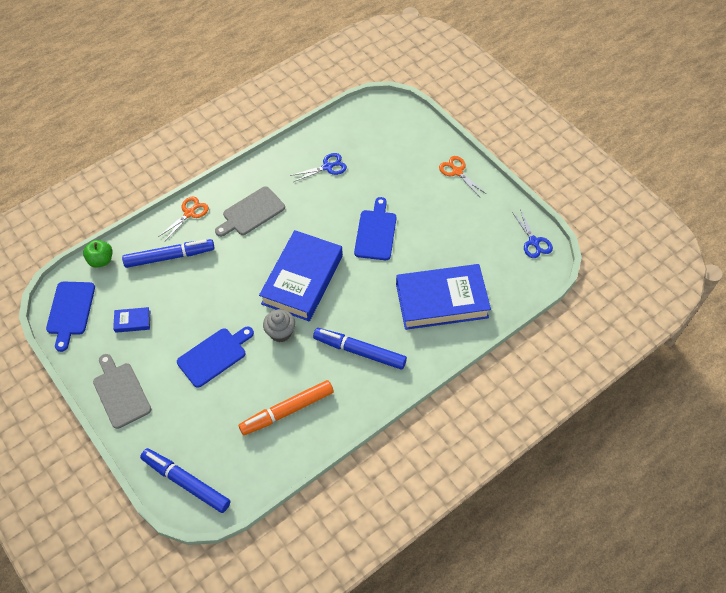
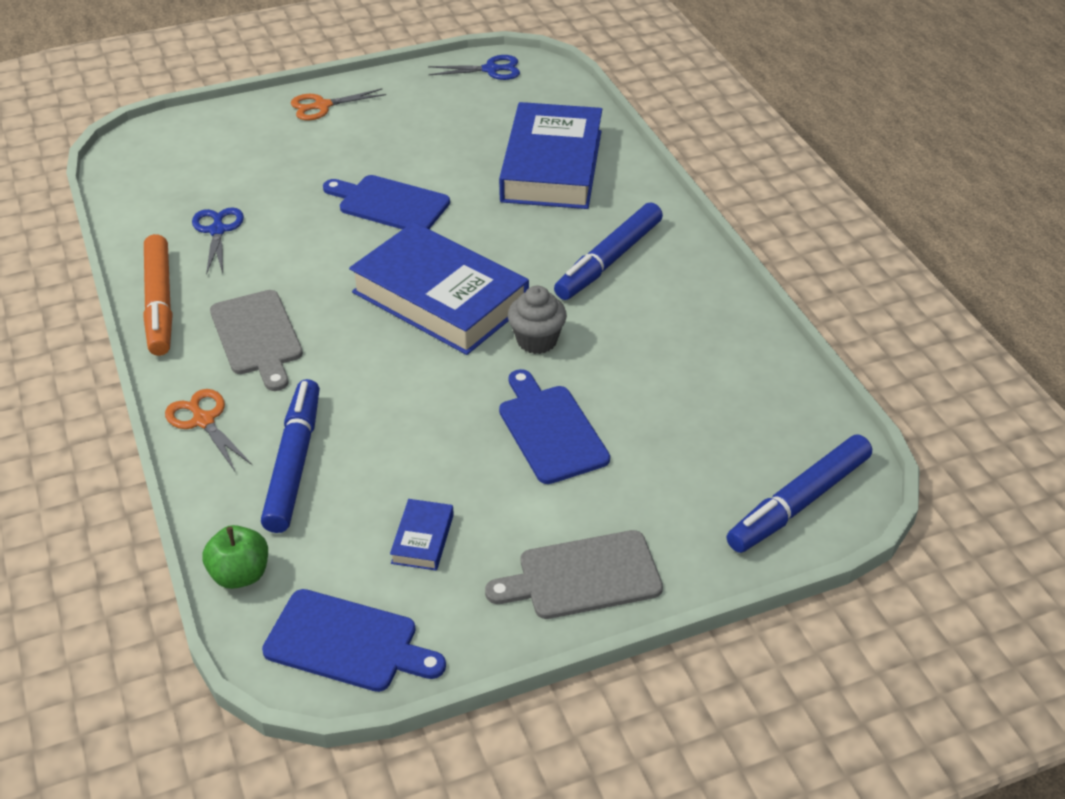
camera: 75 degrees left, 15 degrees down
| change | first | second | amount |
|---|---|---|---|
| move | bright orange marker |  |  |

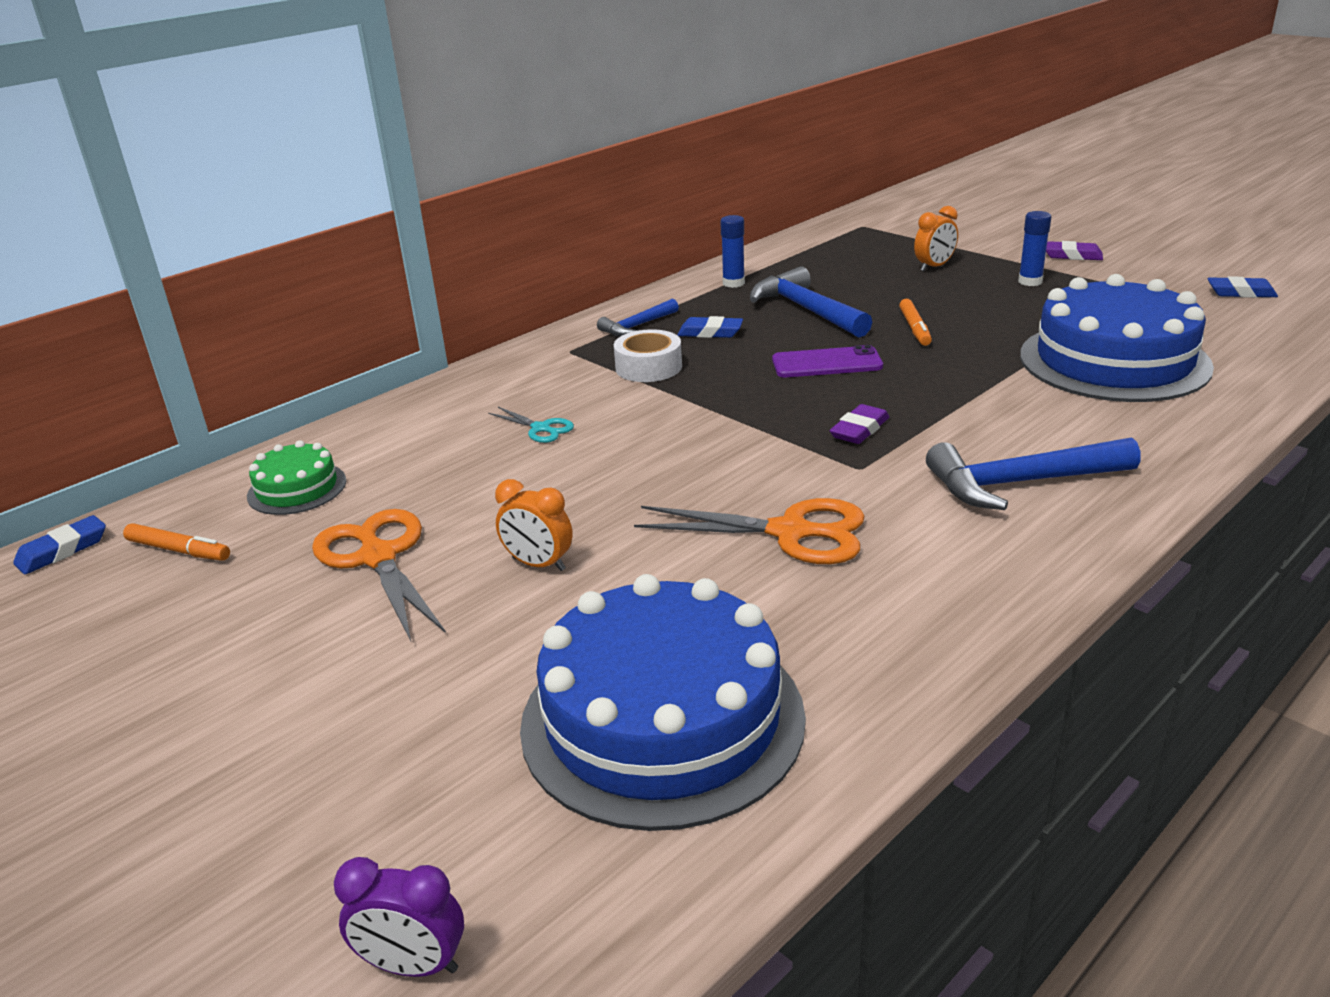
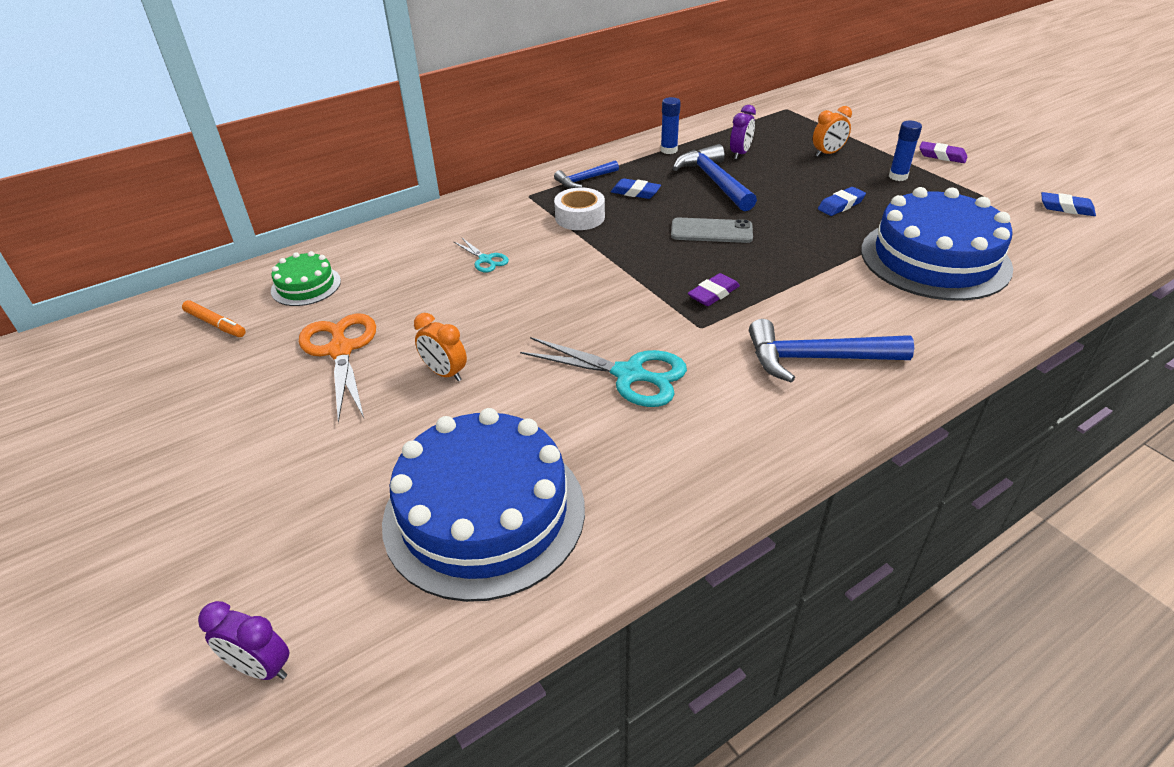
camera: 10 degrees right, 10 degrees up
| change | first | second | amount |
|---|---|---|---|
| move | cobalt eraser (1st from left in the first image) | cobalt eraser (2nd from left) |  |
| recolor | bright orange scissors (2nd from left) | turquoise scissors (2nd from left) |  |
| recolor | violet phone | grey phone |  |
| delete | bright orange marker (2nd from left) |  |  |
| insert |  | violet clock (2nd from left) |  |

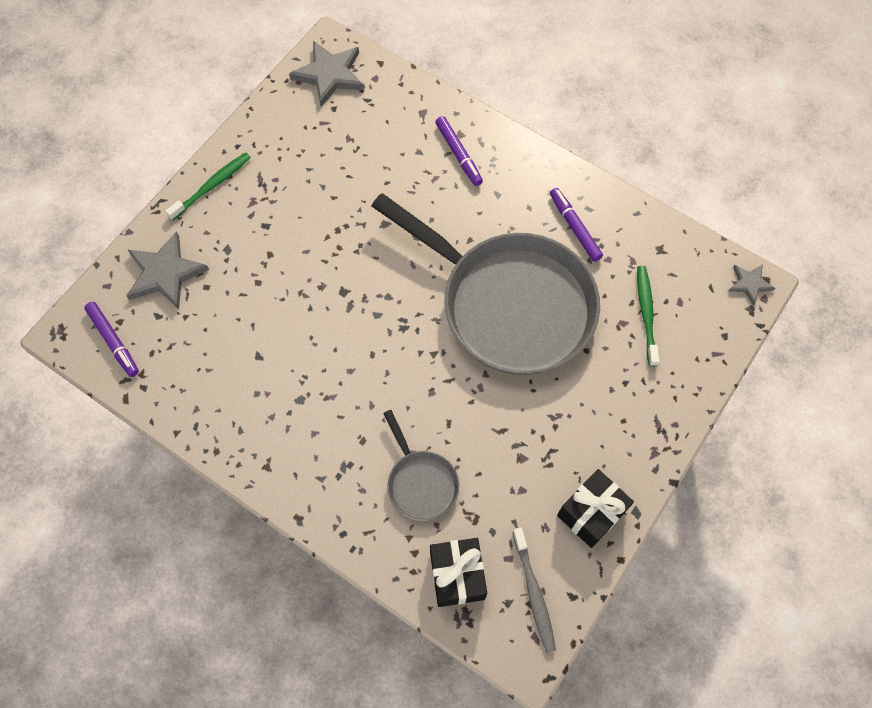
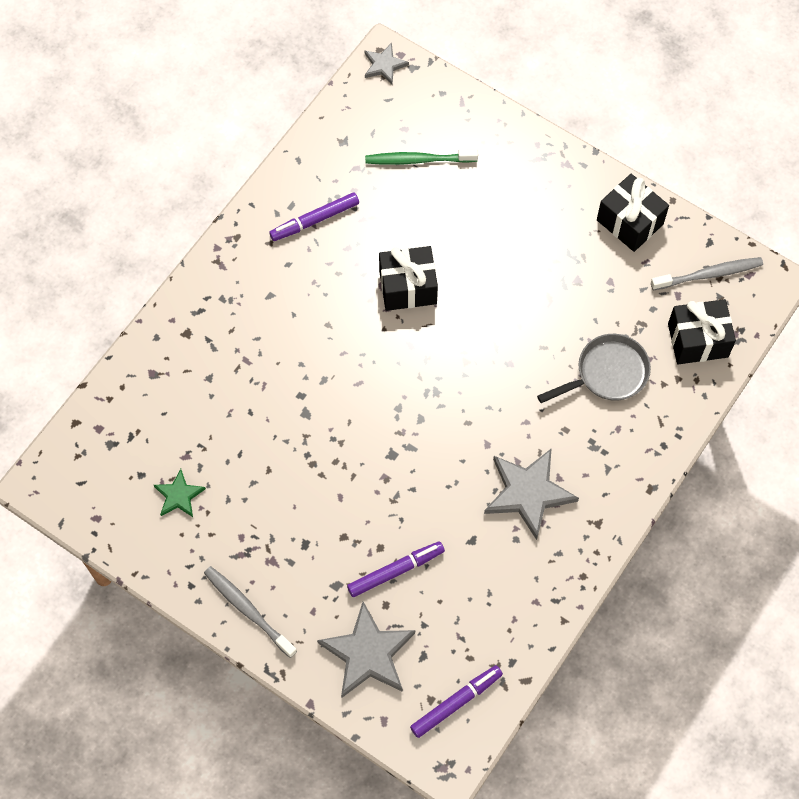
camera: 90 degrees left, 0 degrees up
| change | first | second | amount |
|---|---|---|---|
| recolor | emerald tooth brush (1st from left) | grey tooth brush (1st from left) |  |
| move | grey star (2nd from left in the first image) | grey star (3rd from left) |  |
| replace | grey frying pan (2nd from left) | ebony wrapped gift (1st from left) |  |
| move | violet marker (2nd from left) |  |  |
| insert |  | emerald star |  |

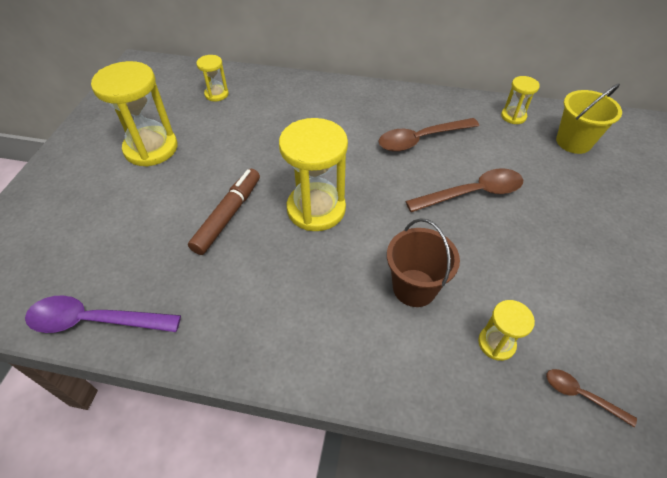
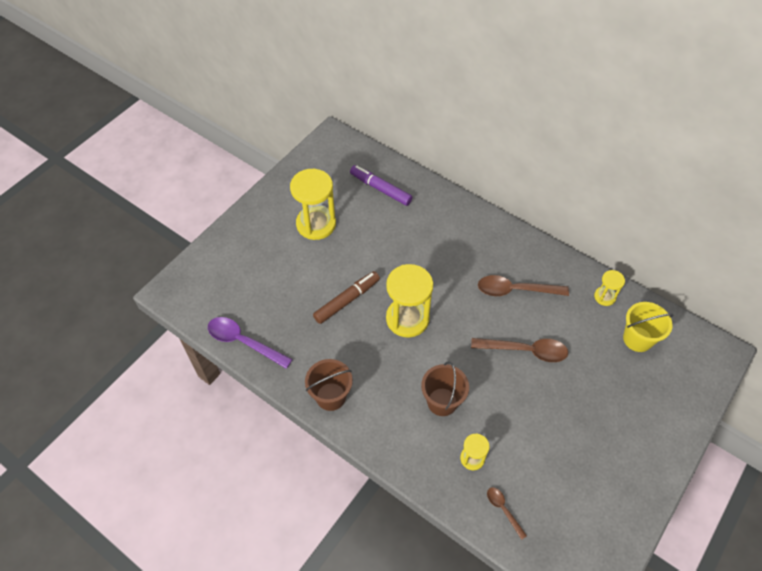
camera: 25 degrees right, 5 degrees up
| change | first | second | amount |
|---|---|---|---|
| replace | bright yellow sandglass (2nd from left) | violet marker |  |
| insert |  | brown pail (1st from left) |  |

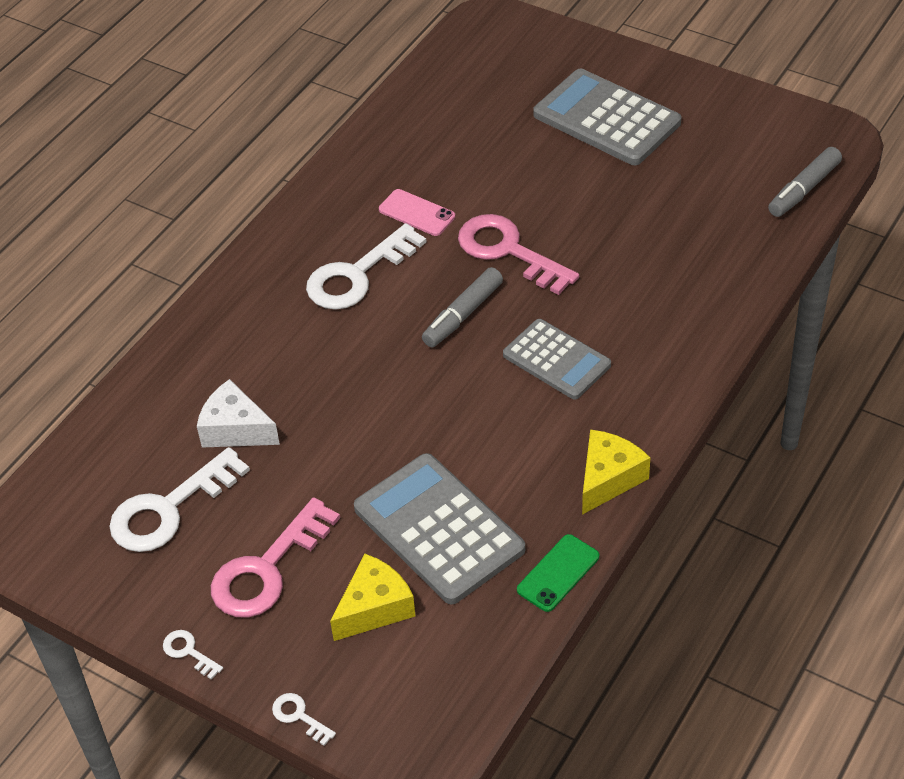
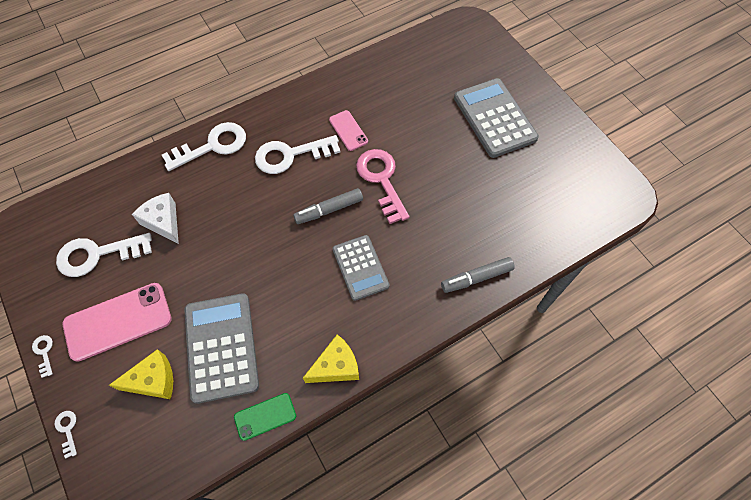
camera: 25 degrees right, 15 degrees up
| change | first | second | amount |
|---|---|---|---|
| replace | pink latchkey (1st from left) | pink phone (1st from left) |  |
| move | grey marker (2nd from left) |  |  |
| insert |  | pure white latchkey (4th from left) |  |

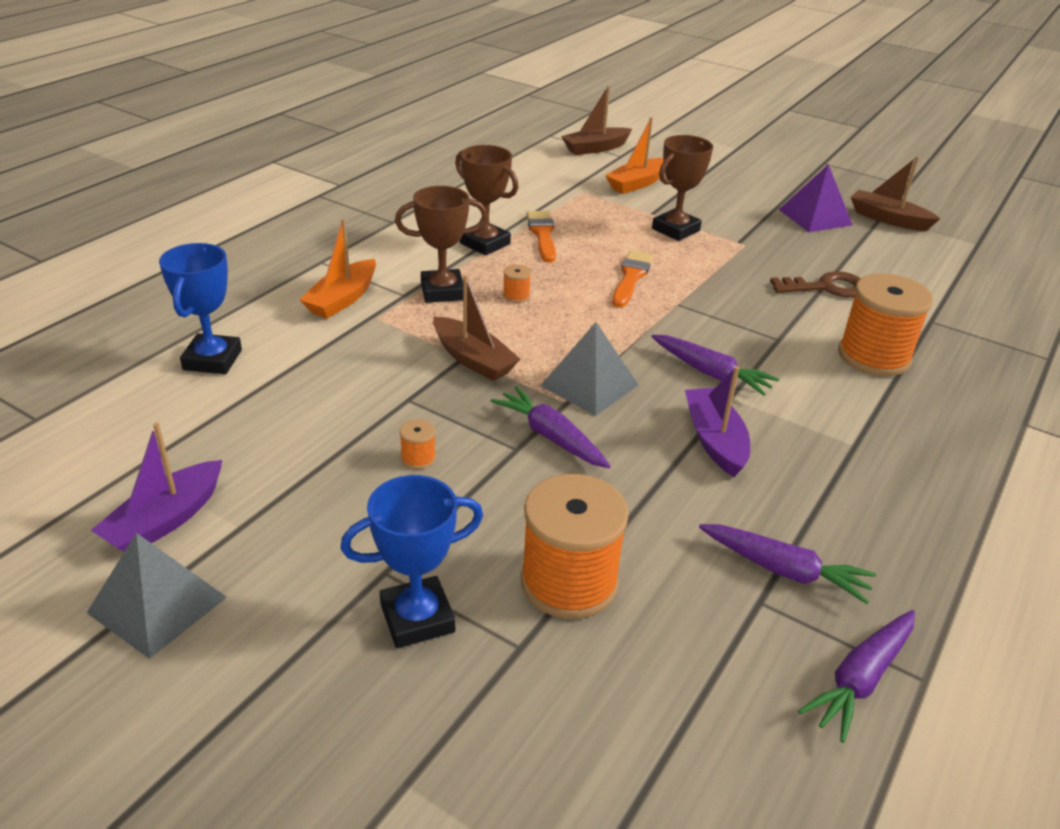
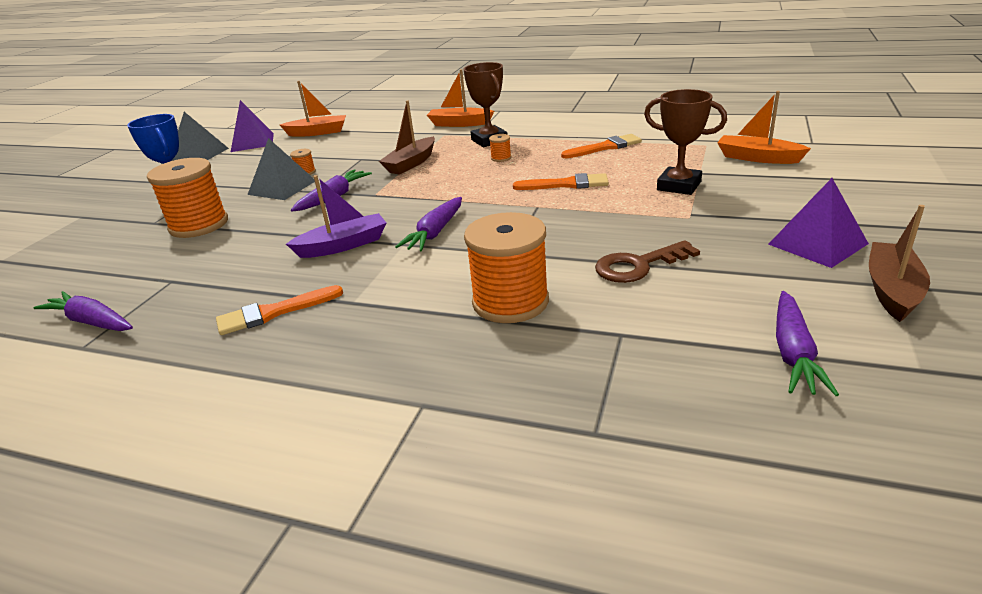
camera: 80 degrees right, 5 degrees down
| change | first | second | amount |
|---|---|---|---|
| replace | violet boat (1st from left) | violet pyramid shape (1st from left) |  |
| delete | cobalt award cup (1st from left) |  |  |
| delete | brown award cup (2nd from left) |  |  |
| move | grey pyramid shape (2nd from left) |  |  |
| delete | brown boat (2nd from left) |  |  |
| move | violet carrot (3rd from left in the first image) | violet carrot (4th from left) |  |
| rotate | brown latchkey |  | 90 degrees clockwise |
| insert |  | bright orange paint brush (1st from left) |  |
| insert |  | bright orange boat (1st from left) |  |

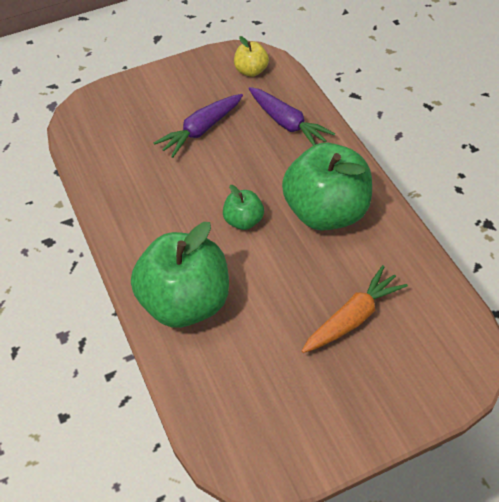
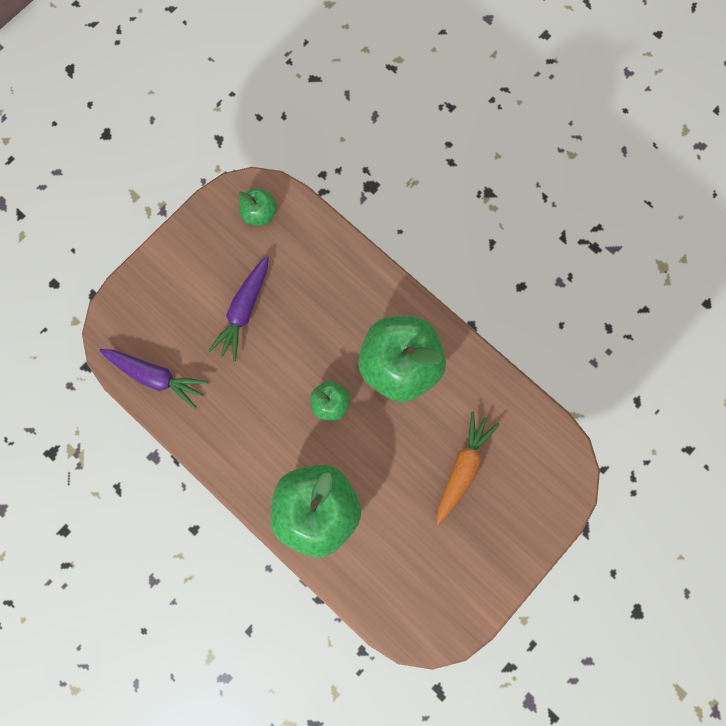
camera: 25 degrees left, 25 degrees up
| change | first | second | amount |
|---|---|---|---|
| recolor | bright yellow toy apple | emerald toy apple (1st from left) |  |
| move | violet carrot (2nd from left in the first image) | violet carrot (1st from left) |  |

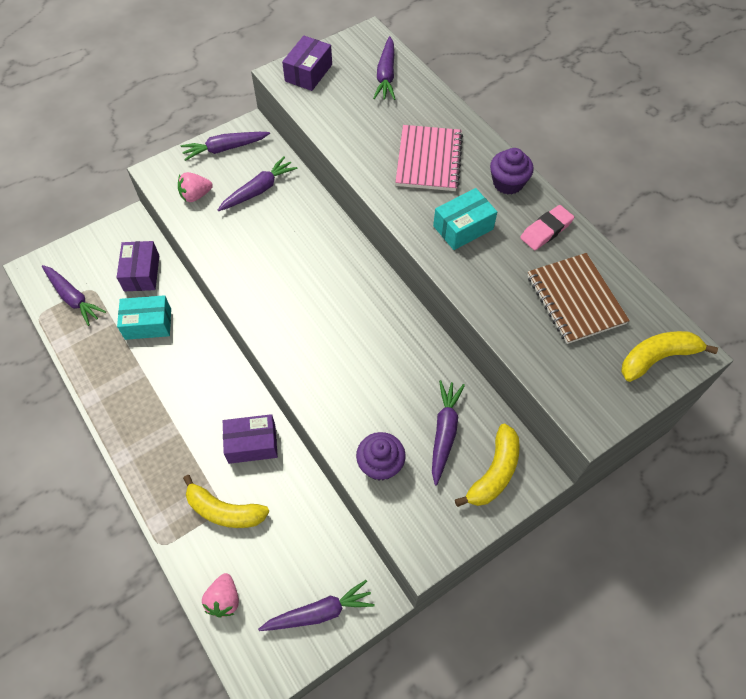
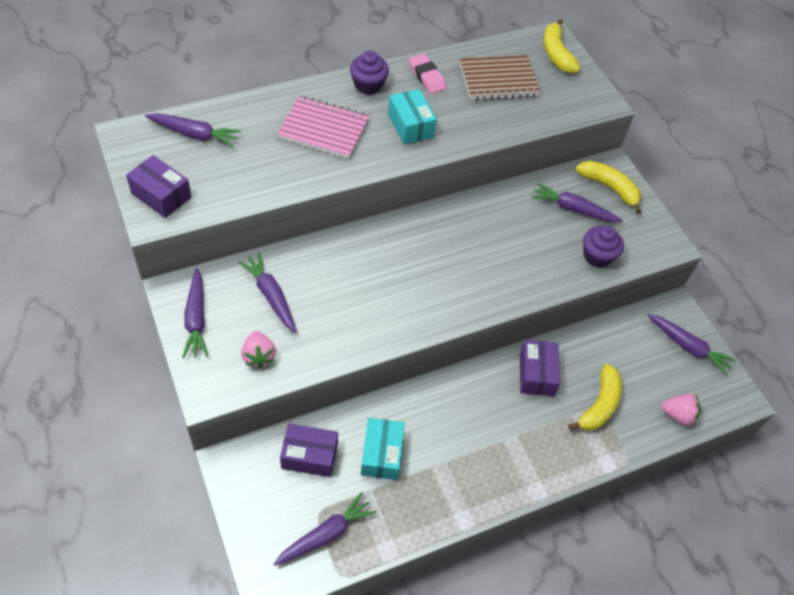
camera: 85 degrees left, 5 degrees down
| change | first | second | amount |
|---|---|---|---|
| rotate | violet carrot (4th from left in the first image) | violet carrot (6th from left) | 135 degrees clockwise |

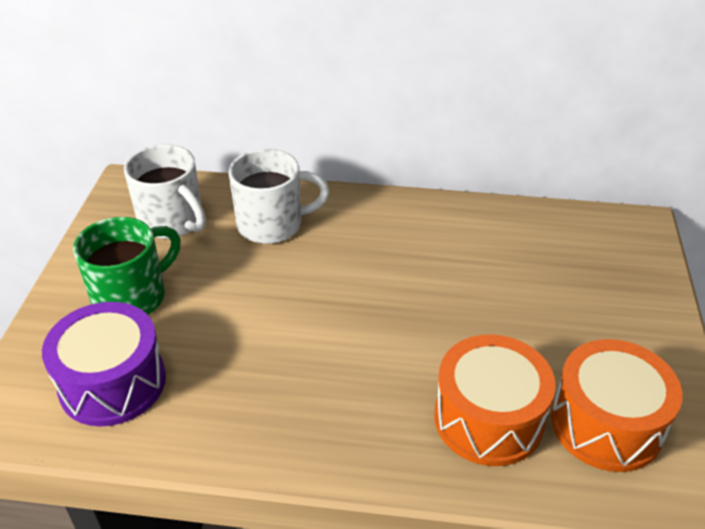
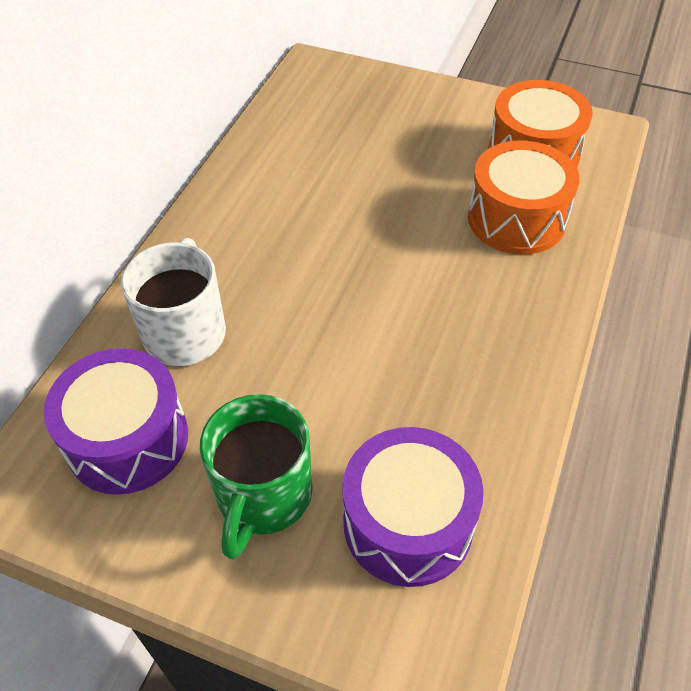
camera: 75 degrees left, 10 degrees up
| change | first | second | amount |
|---|---|---|---|
| rotate | emerald mug |  | 135 degrees counterclockwise |
| replace | pure white mug (1st from left) | violet drum (1st from left) |  |

